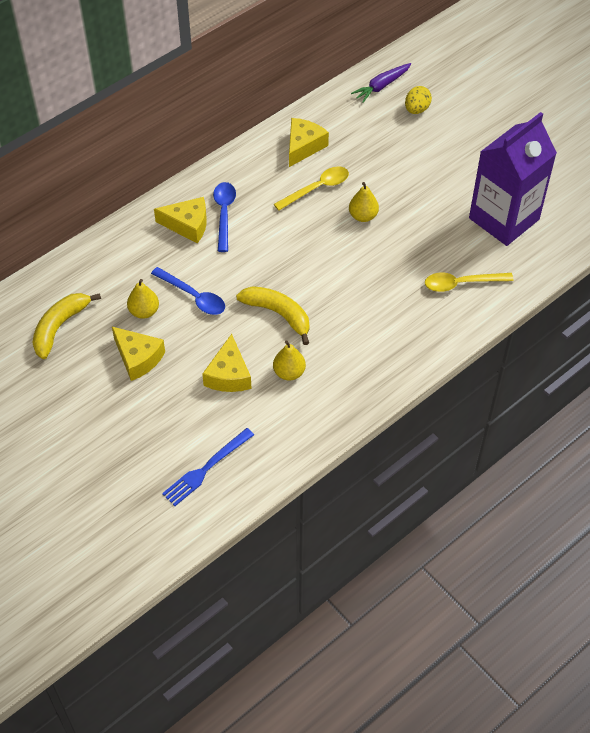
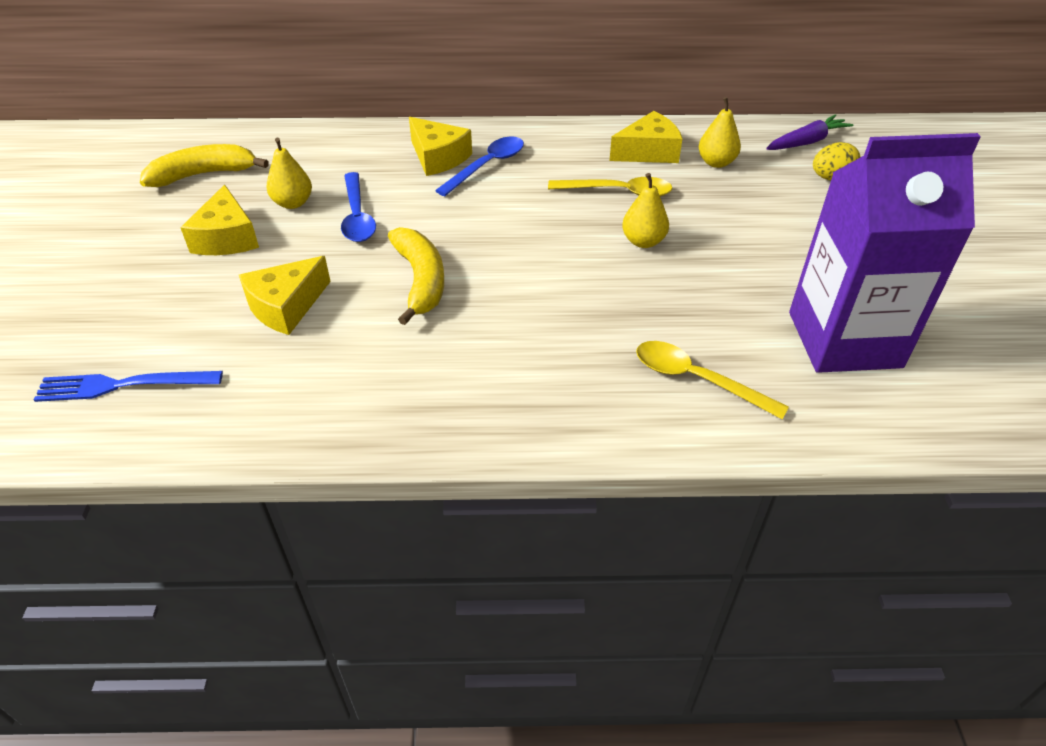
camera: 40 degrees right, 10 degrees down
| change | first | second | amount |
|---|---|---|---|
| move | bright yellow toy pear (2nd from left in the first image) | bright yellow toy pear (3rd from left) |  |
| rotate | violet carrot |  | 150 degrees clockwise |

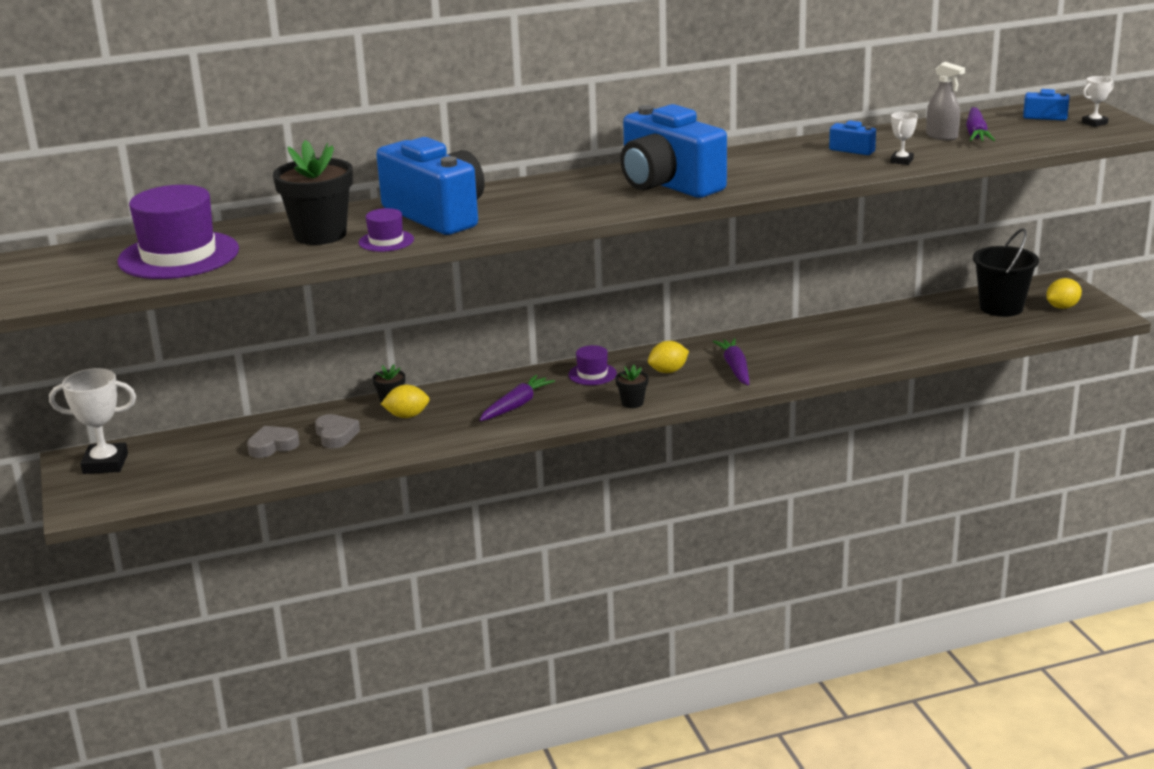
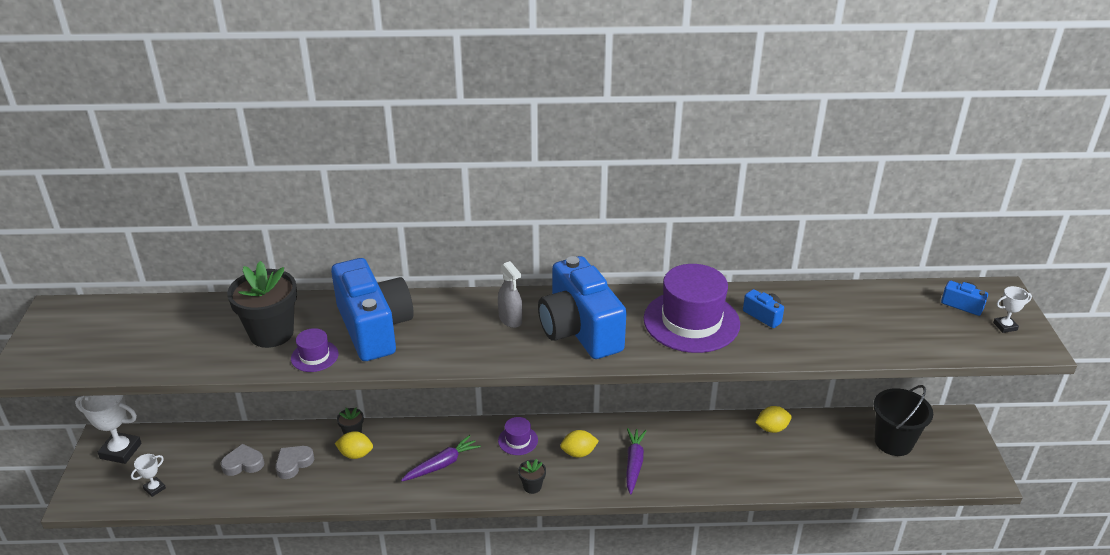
camera: 15 degrees right, 10 degrees up
| change | first | second | amount |
|---|---|---|---|
| move | violet tall hat (1st from left in the first image) | violet tall hat (3rd from left) |  |
| rotate | grey heart (2nd from left) |  | 135 degrees counterclockwise |
| move | pure white award cup (2nd from left) |  |  |
| move | grey sprayer |  |  |
| delete | violet carrot (3rd from left) |  |  |
| move | bright yellow lemon (3rd from left) |  |  |

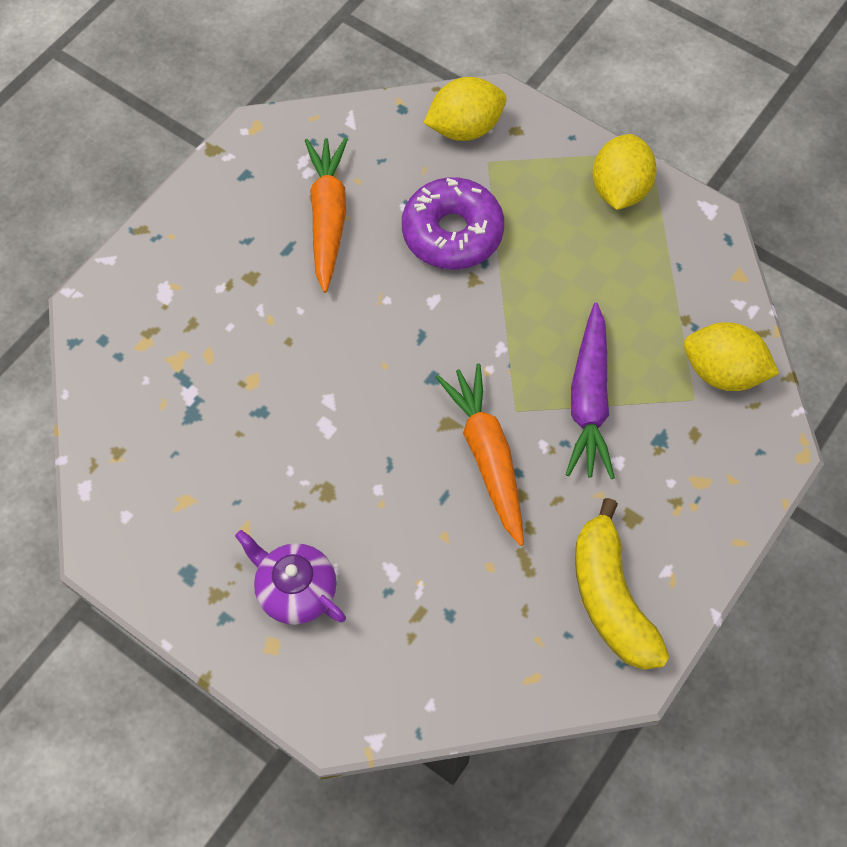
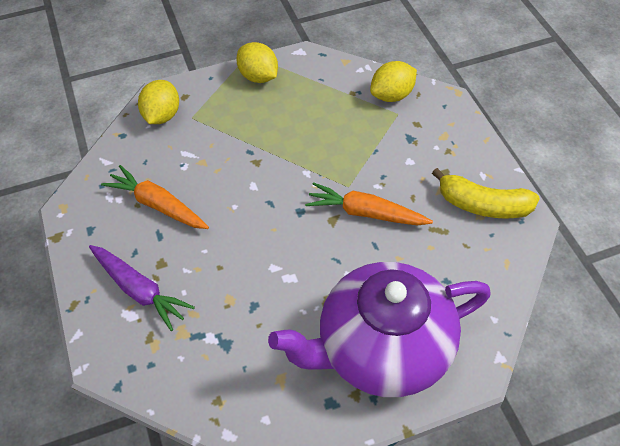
camera: 55 degrees left, 10 degrees down
| change | first | second | amount |
|---|---|---|---|
| resize | violet teapot |  | x2.40 |
| delete | violet glazed donut |  |  |
| move | violet carrot |  |  |

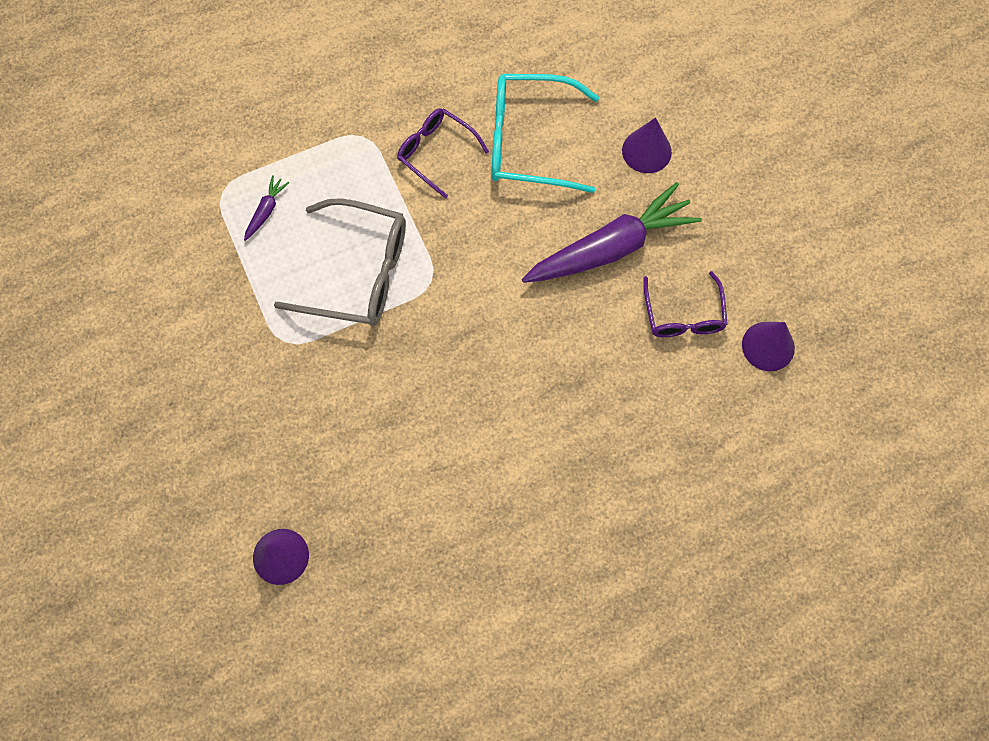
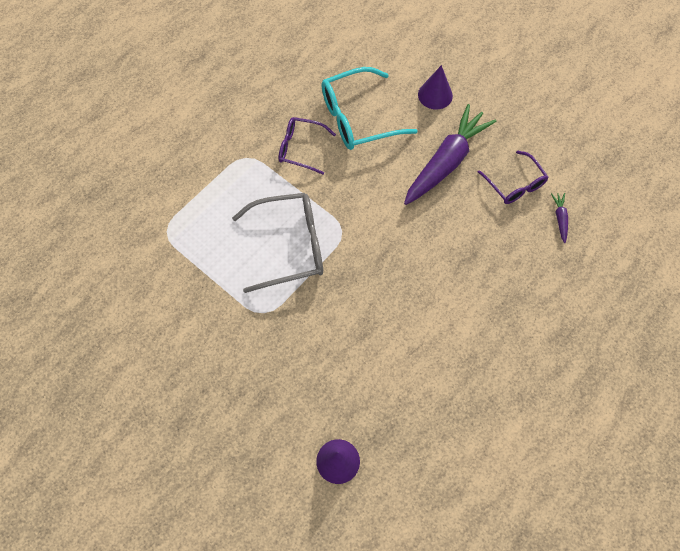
camera: 25 degrees left, 5 degrees down
| change | first | second | amount |
|---|---|---|---|
| move | violet carrot (1st from left in the first image) | violet carrot (2nd from left) |  |
| delete | violet cone (3rd from left) |  |  |

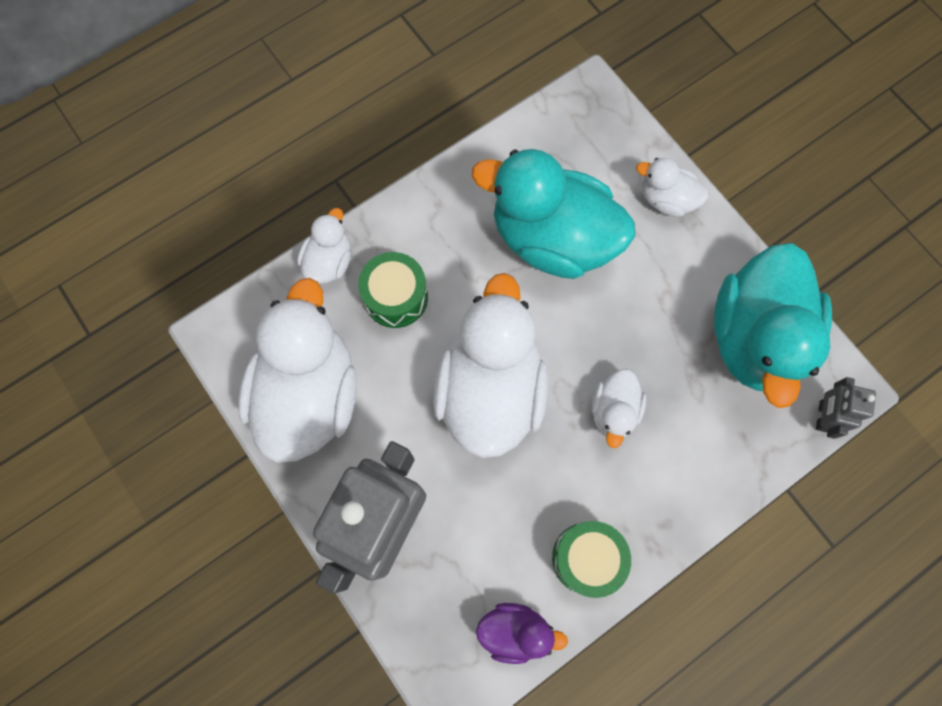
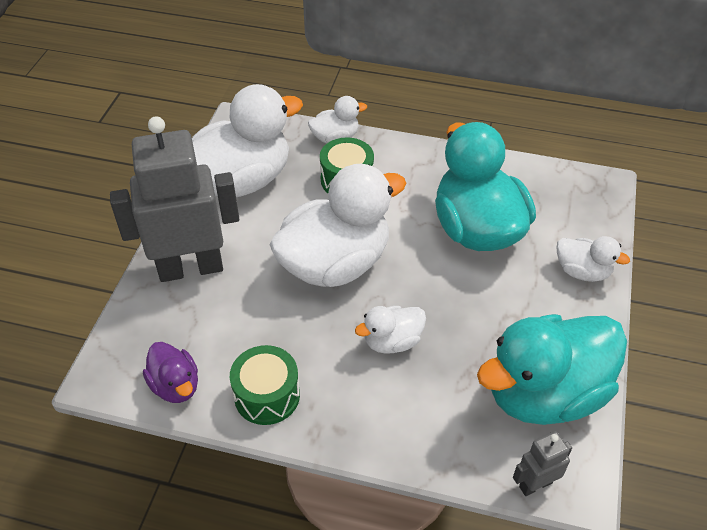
camera: 50 degrees right, 25 degrees down
| change | first | second | amount |
|---|---|---|---|
| rotate | pure white toy duck (5th from left) |  | 135 degrees clockwise |

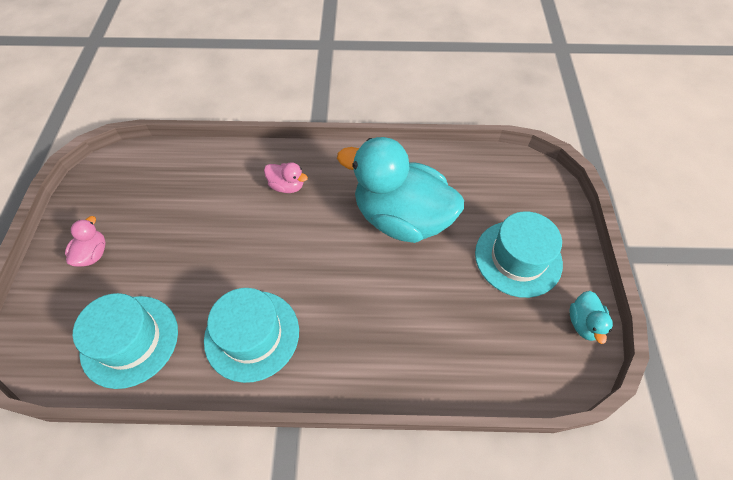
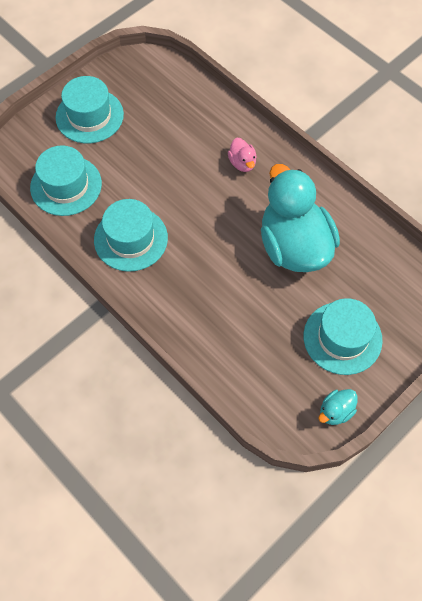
camera: 45 degrees right, 5 degrees up
| change | first | second | amount |
|---|---|---|---|
| replace | pink toy duck (1st from left) | turquoise tall hat (2nd from left) |  |

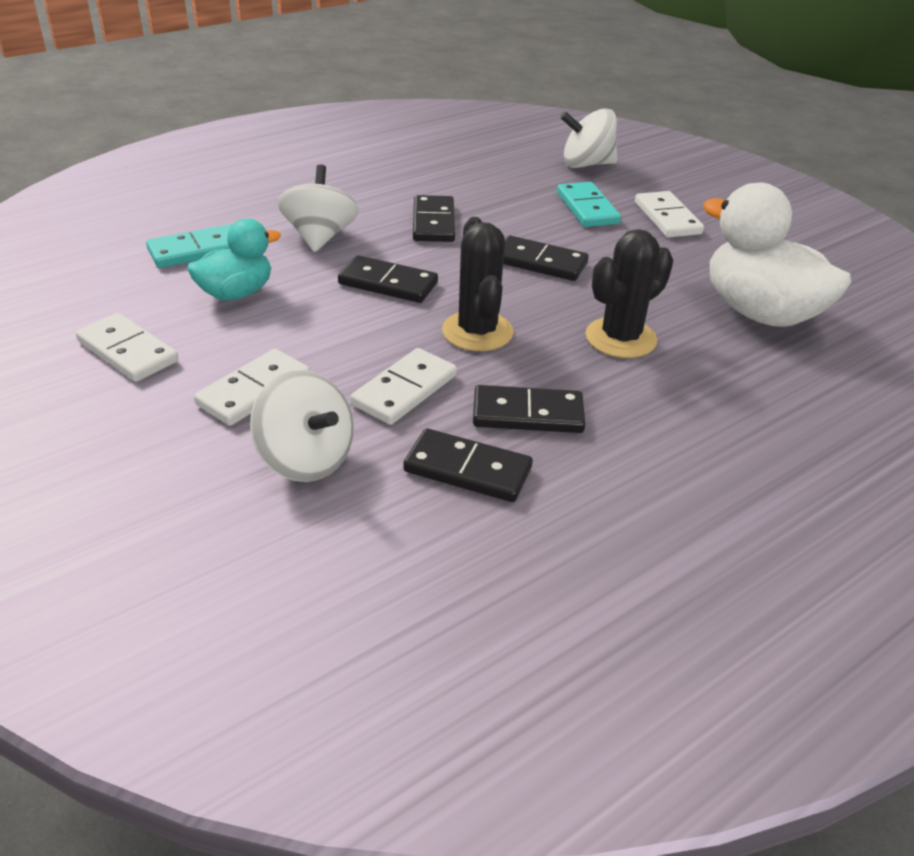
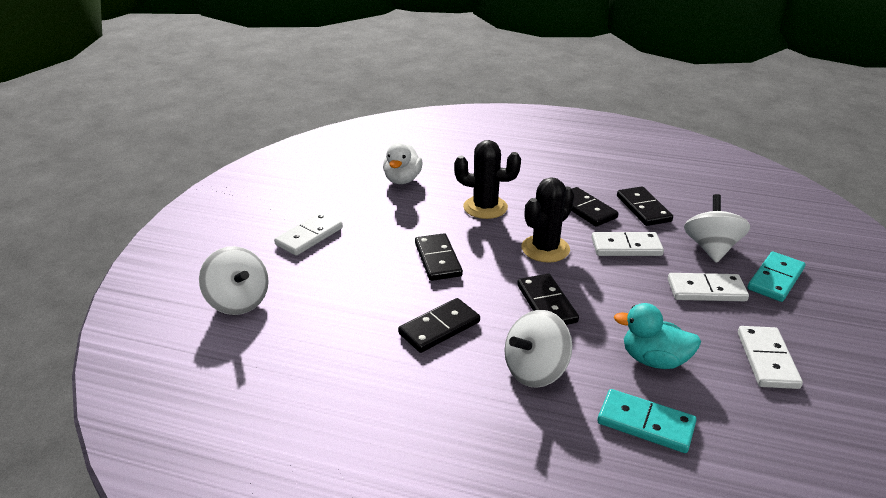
camera: 125 degrees left, 5 degrees down
| change | first | second | amount |
|---|---|---|---|
| move | turquoise domino (2nd from left) |  |  |
| resize | pure white toy duck |  | x0.60 |

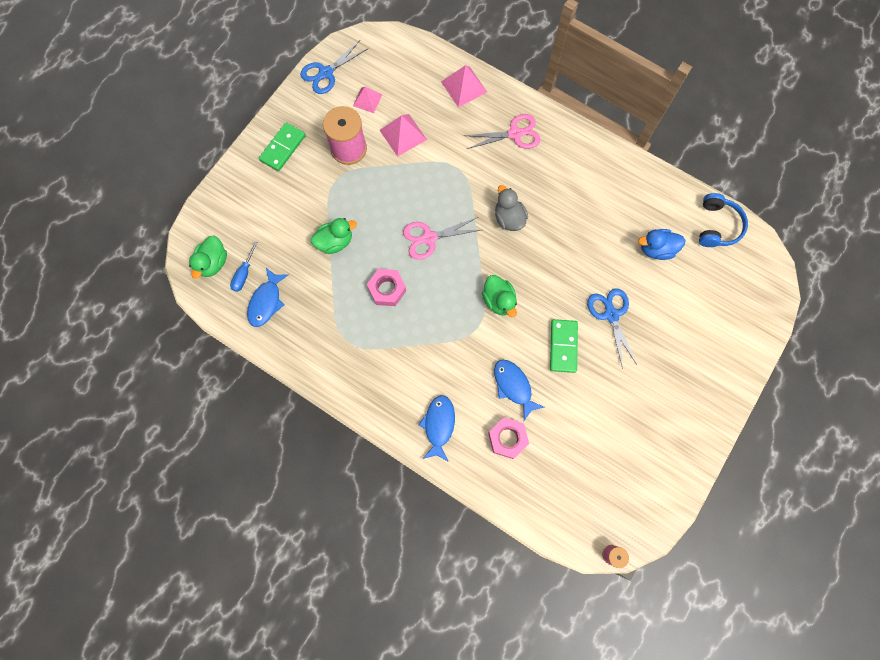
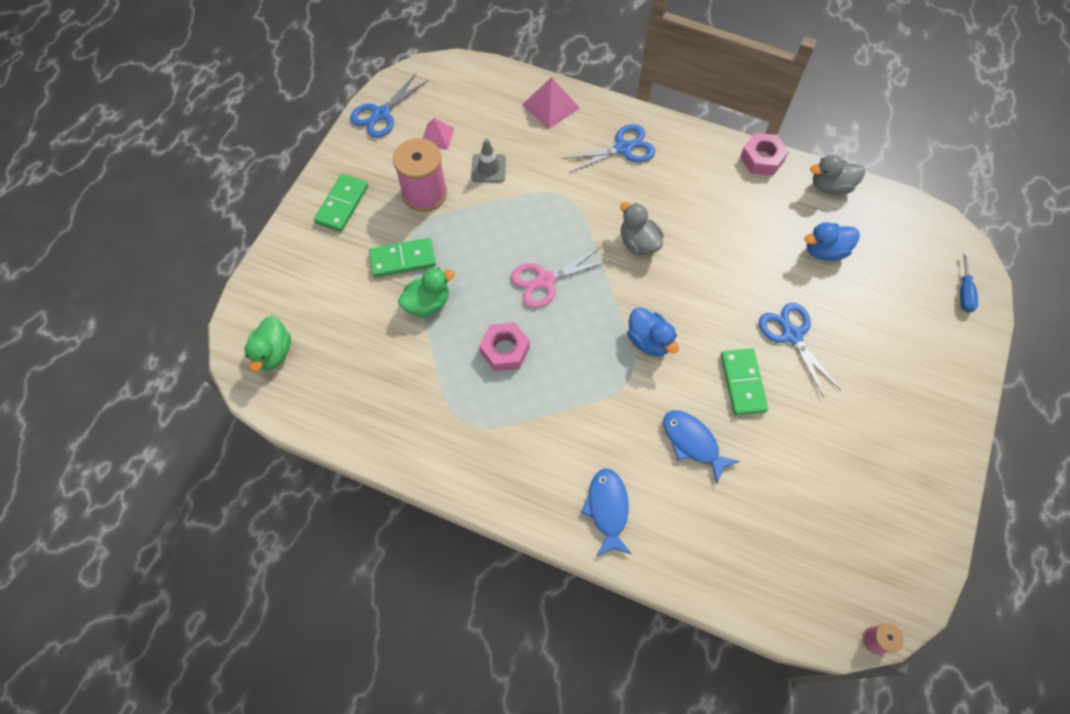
camera: 10 degrees left, 10 degrees down
| change | first | second | amount |
|---|---|---|---|
| move | cobalt flat screwdriver |  |  |
| delete | cobalt fish figure (1st from left) |  |  |
| replace | pink pyramid shape (2nd from left) | grey traffic cone |  |
| recolor | pink scissors (2nd from left) | cobalt scissors (2nd from left) |  |
| recolor | emerald toy duck (3rd from left) | cobalt toy duck (1st from left) |  |
| move | pink nut (2nd from left) |  |  |
| delete | cobalt headphones |  |  |
| insert |  | emerald domino (2nd from left) |  |
| insert |  | grey toy duck (2nd from left) |  |

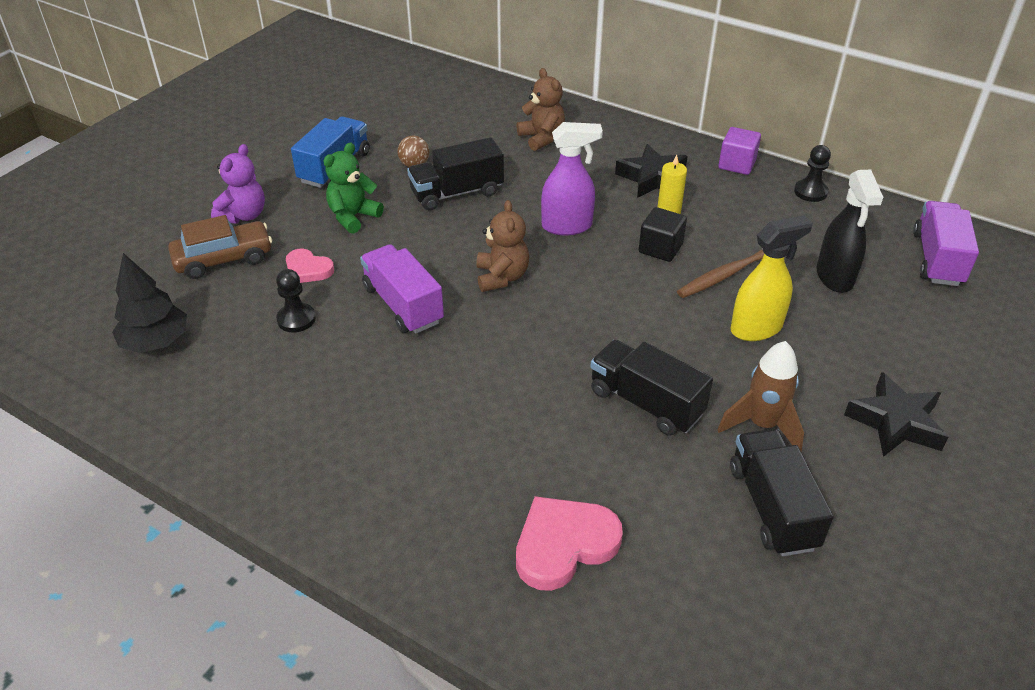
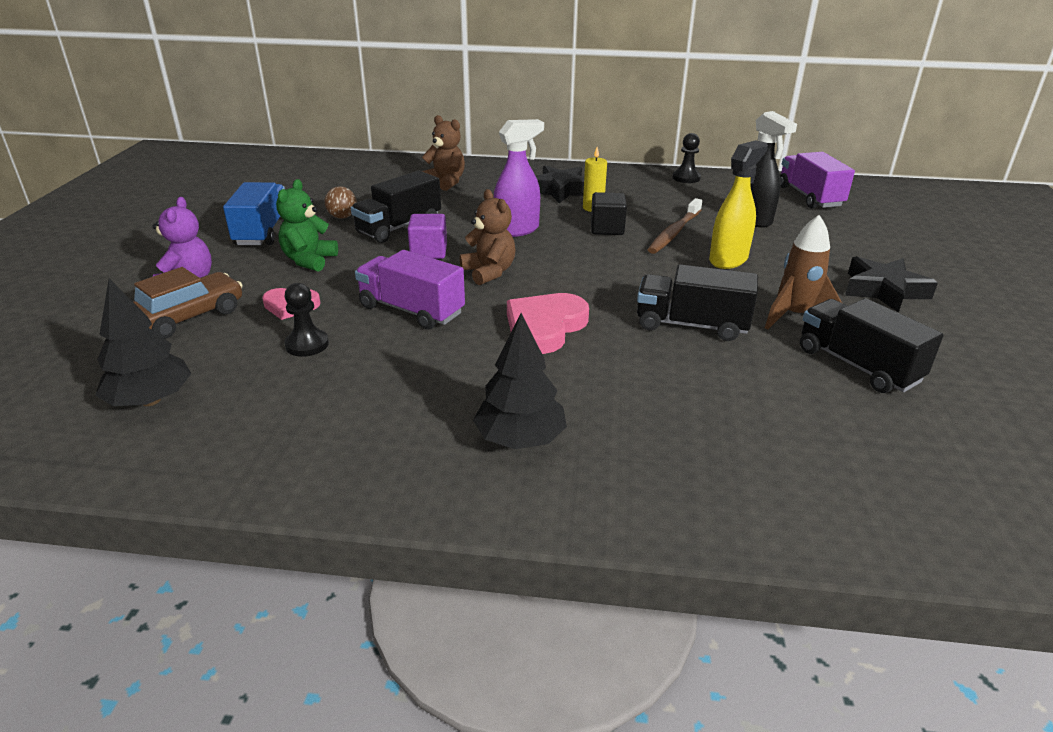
camera: 25 degrees left, 10 degrees down
| change | first | second | amount |
|---|---|---|---|
| move | pink heart (2nd from left) |  |  |
| move | violet block |  |  |
| insert |  | ebony fir tree (2nd from left) |  |

